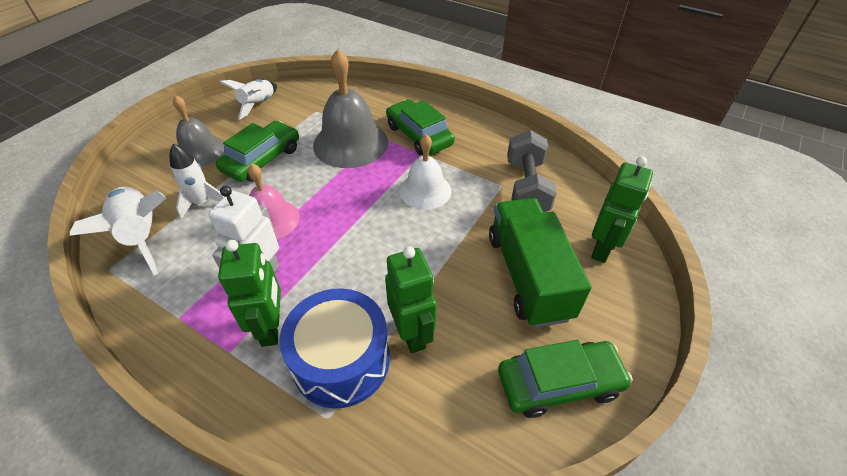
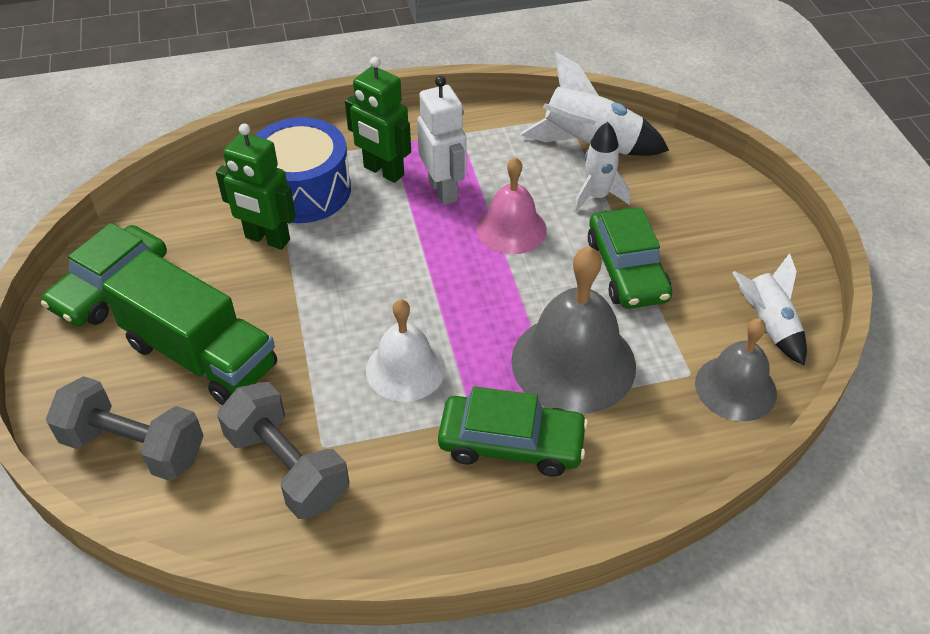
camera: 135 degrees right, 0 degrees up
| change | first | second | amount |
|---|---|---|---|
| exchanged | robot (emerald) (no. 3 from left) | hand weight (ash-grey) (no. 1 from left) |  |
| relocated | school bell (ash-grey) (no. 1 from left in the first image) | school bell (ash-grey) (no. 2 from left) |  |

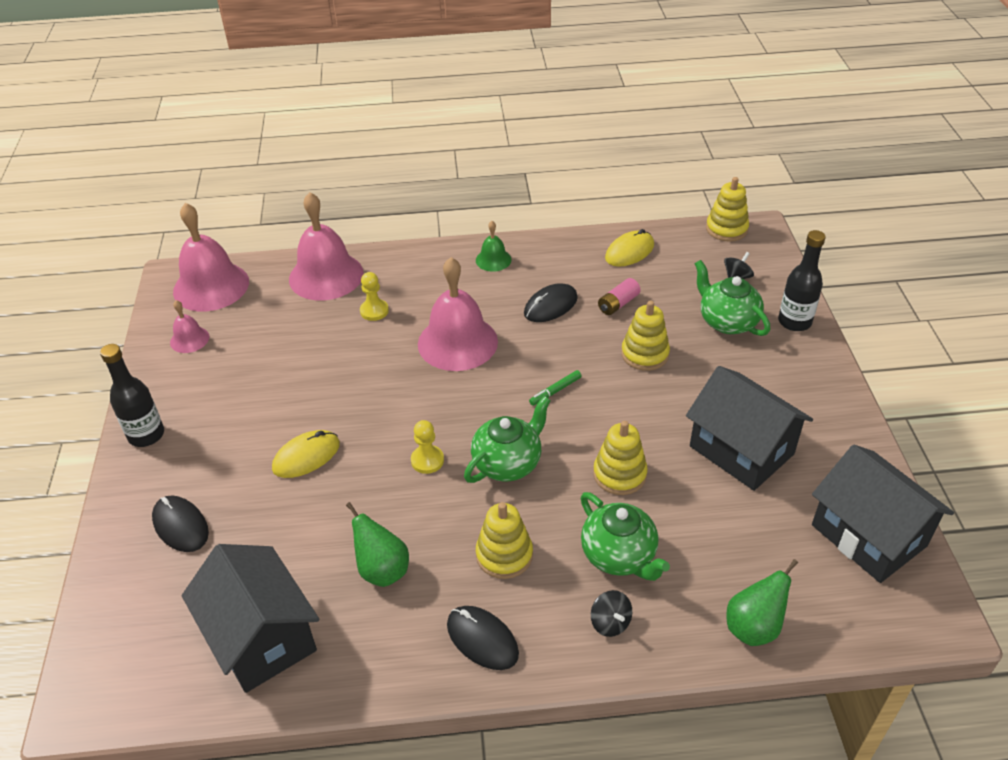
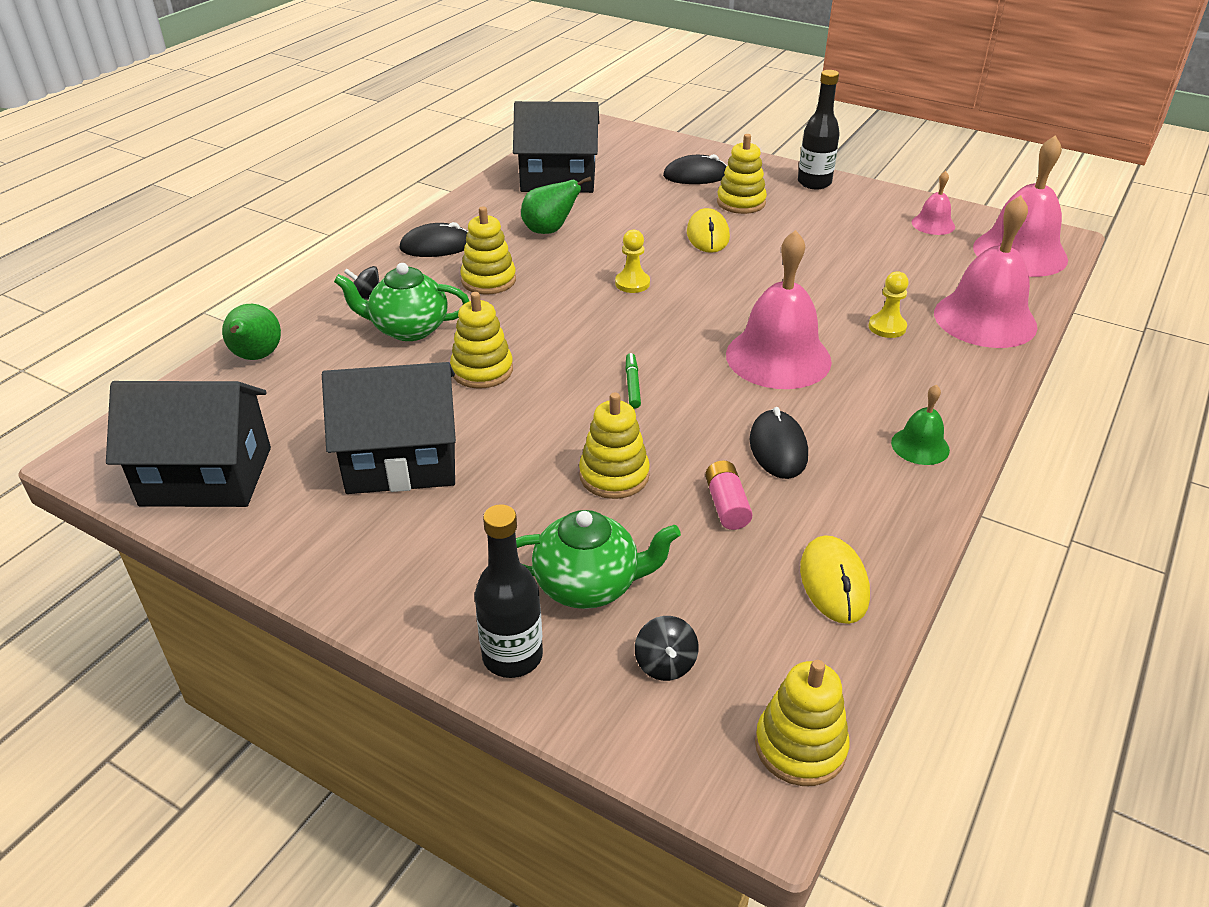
camera: 125 degrees right, 5 degrees down
| change | first | second | amount |
|---|---|---|---|
| appeared |  | ring stacker (bright yellow) (no. 4 from left) |  |
| missing | tea pot (emerald) (no. 1 from left) |  |  |

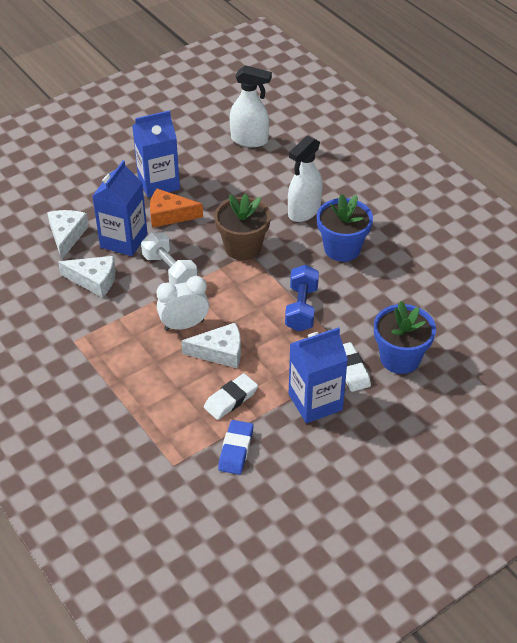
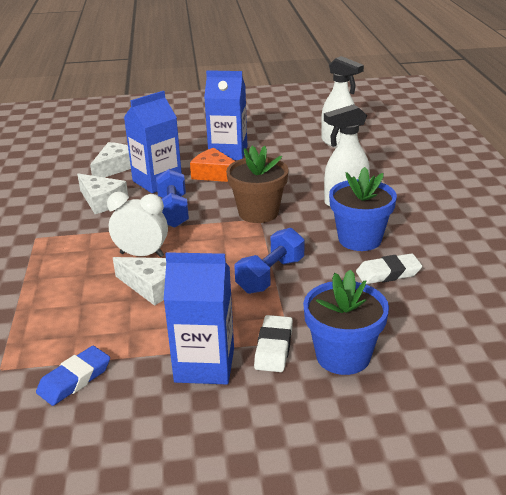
camera: 30 degrees right, 15 degrees down
| change | first | second | amount |
|---|---|---|---|
| colour | hand weight (snow-white) | hand weight (cobalt) (no. 1 from left) |  |
| relocated | eraser (snow-white) (no. 1 from left in the first image) | eraser (snow-white) (no. 2 from left) |  |

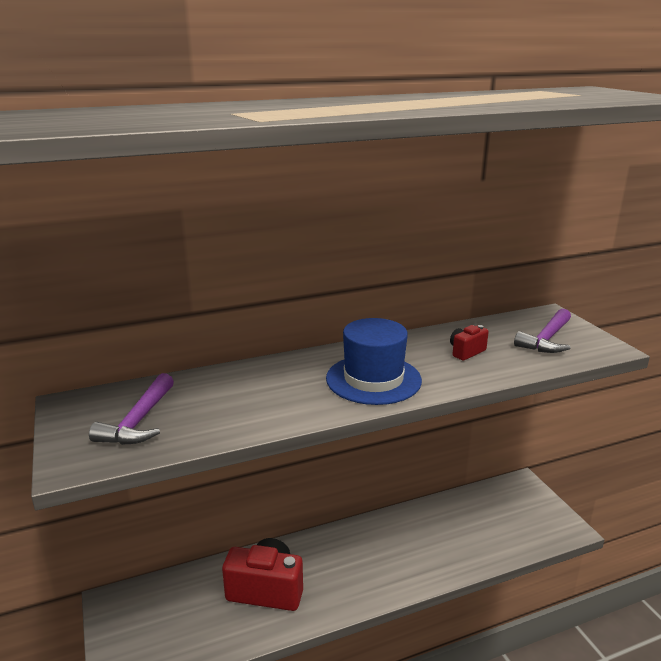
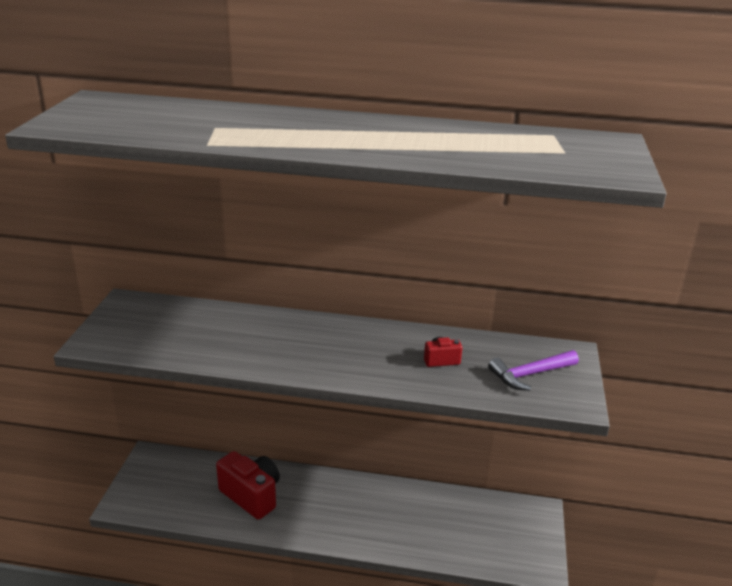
camera: 30 degrees right, 5 degrees up
| change | first | second | amount |
|---|---|---|---|
| missing | carpenter's hammer (purple) (no. 1 from left) |  |  |
| missing | tall hat (cobalt) |  |  |

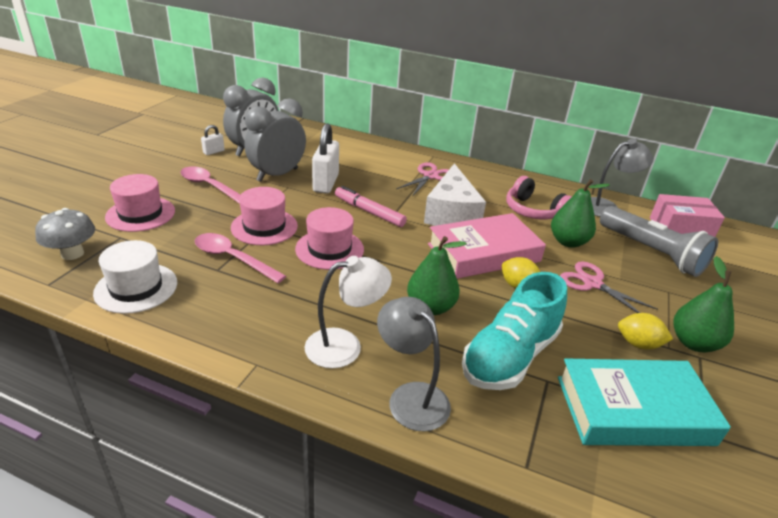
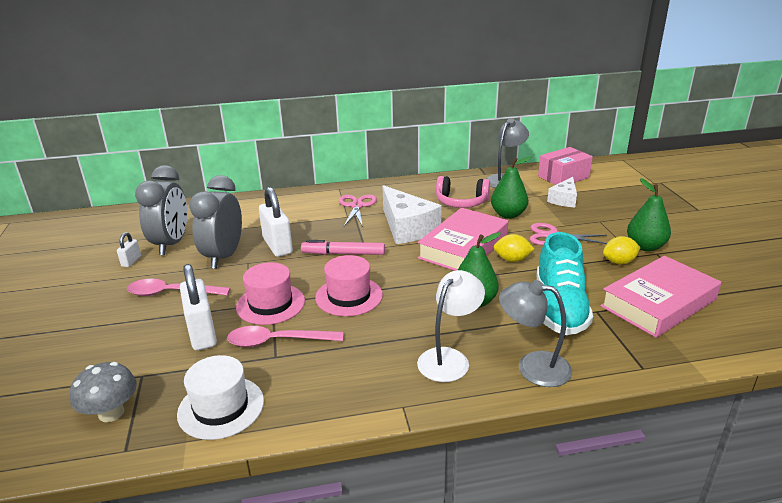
camera: 30 degrees left, 5 degrees down
| change | first | second | amount |
|---|---|---|---|
| appeared |  | padlock (snow-white) (no. 2 from left) |  |
| exchanged | pocket torch (ash-grey) | cheese wedge (snow-white) (no. 2 from left) |  |
| colour | hardback (aqua) | hardback (rose-pink) (no. 2 from left) |  |
| missing | tall hat (rose-pink) (no. 1 from left) |  |  |

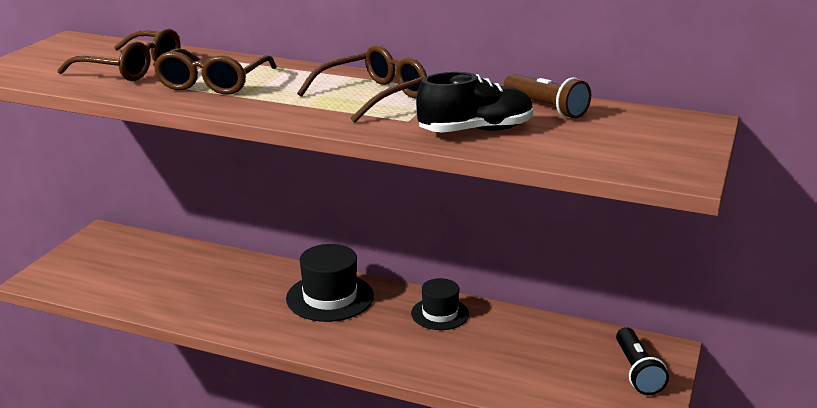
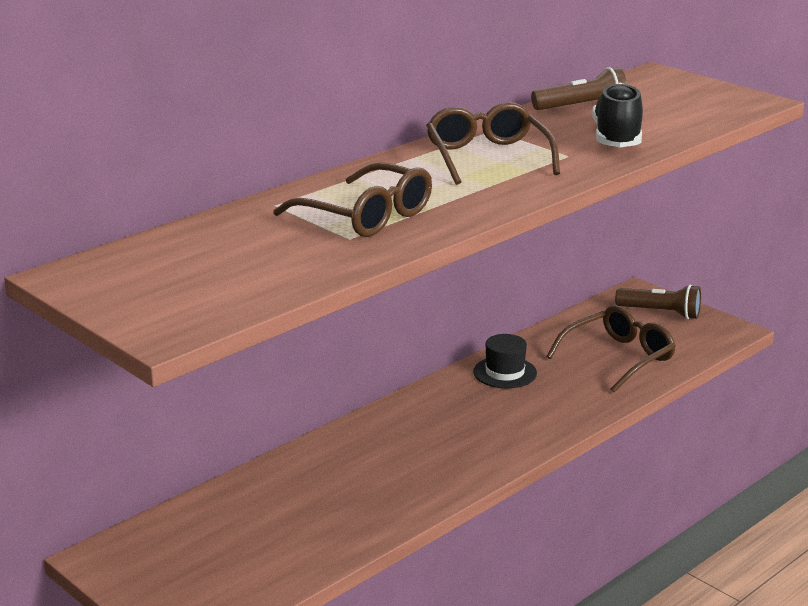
camera: 65 degrees left, 0 degrees up
| change | first | second | amount |
|---|---|---|---|
| relocated | spectacles (dark brown) (no. 1 from left in the first image) | spectacles (dark brown) (no. 3 from left) |  |
| colour | pocket torch (jet-black) | pocket torch (dark brown) (no. 2 from left) |  |
| missing | tall hat (jet-black) (no. 1 from left) |  |  |

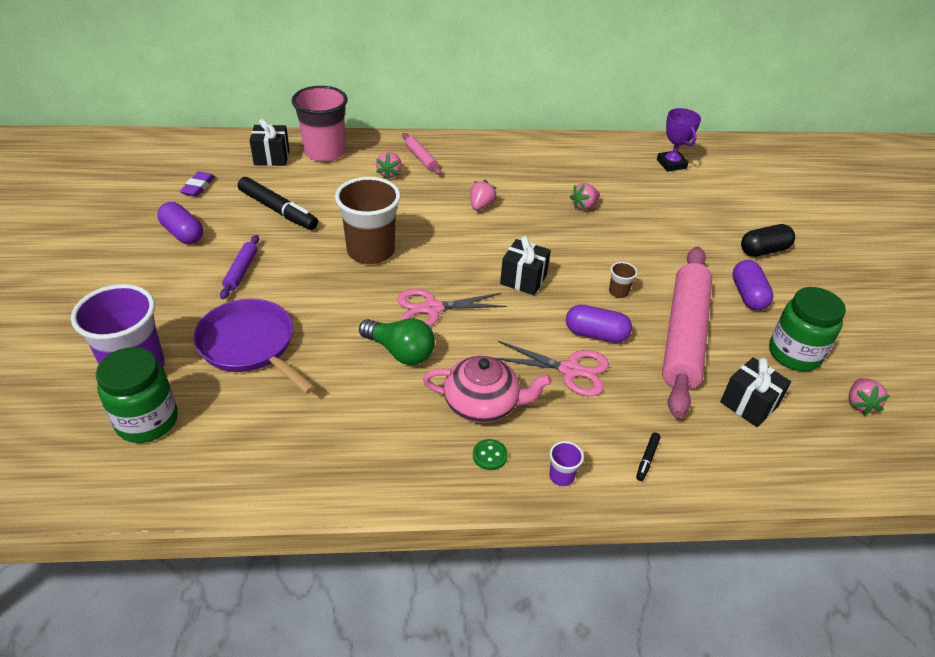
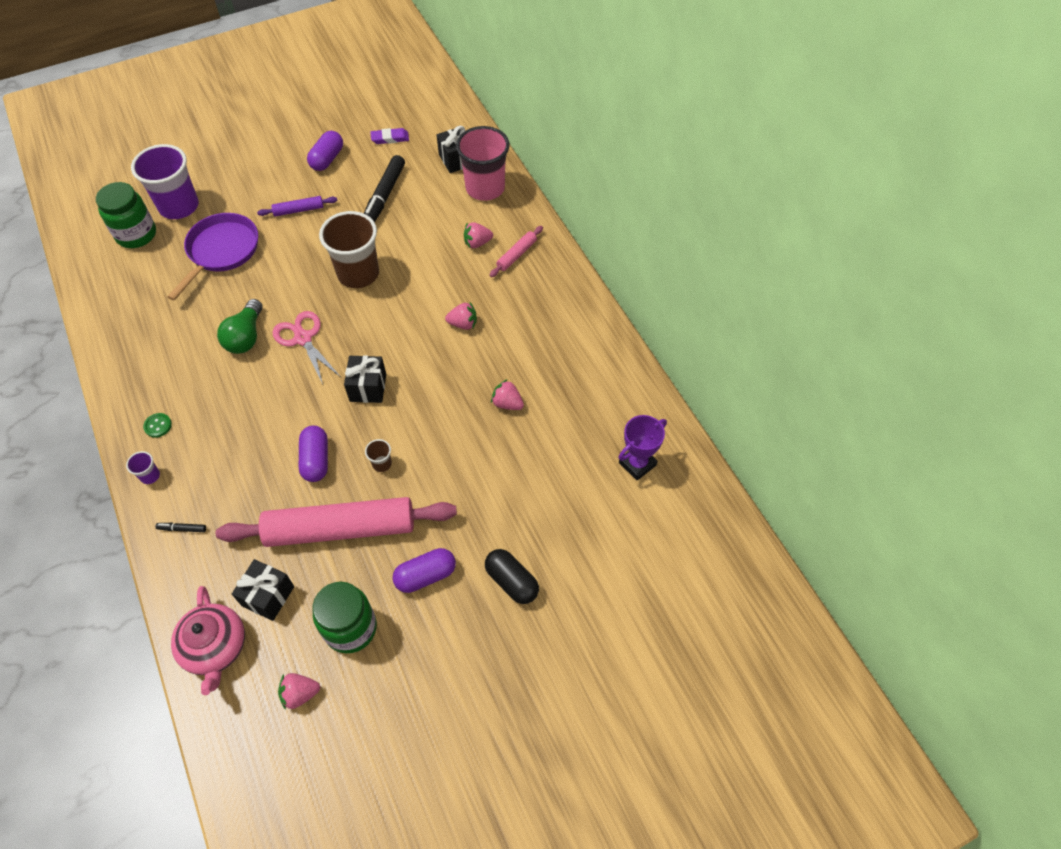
camera: 70 degrees right, 15 degrees up
| change | first | second | amount |
|---|---|---|---|
| relocated | tea pot (rose-pink) |  |  |
| missing | scissors (rose-pink) (no. 2 from left) |  |  |

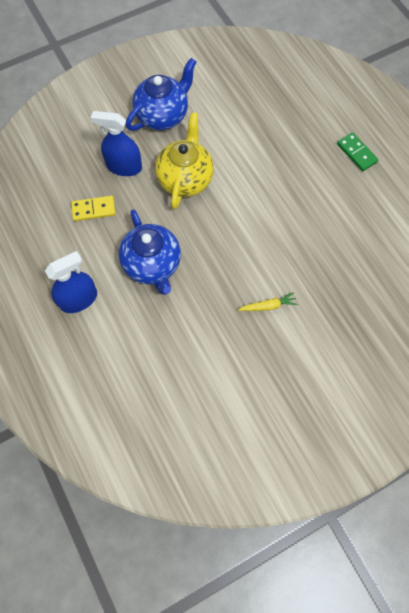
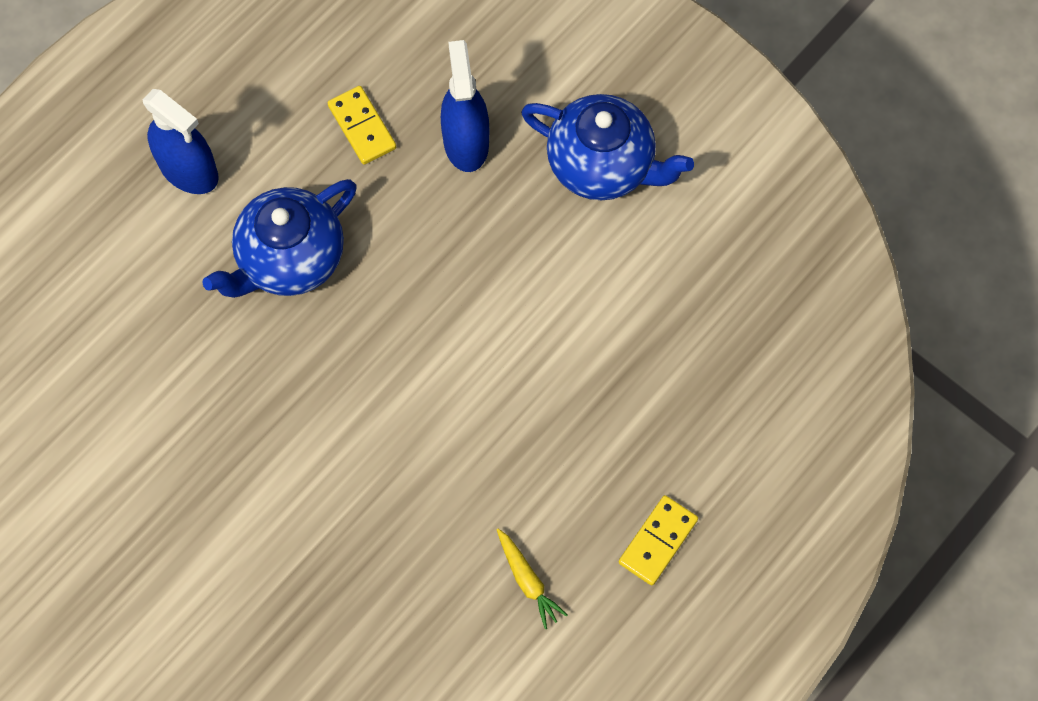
camera: 70 degrees right, 0 degrees up
| change | first | second | amount |
|---|---|---|---|
| relocated | carrot (bright yellow) |  |  |
| colour | domino (emerald) | domino (bright yellow) (no. 2 from left) |  |
| missing | tea pot (bright yellow) |  |  |

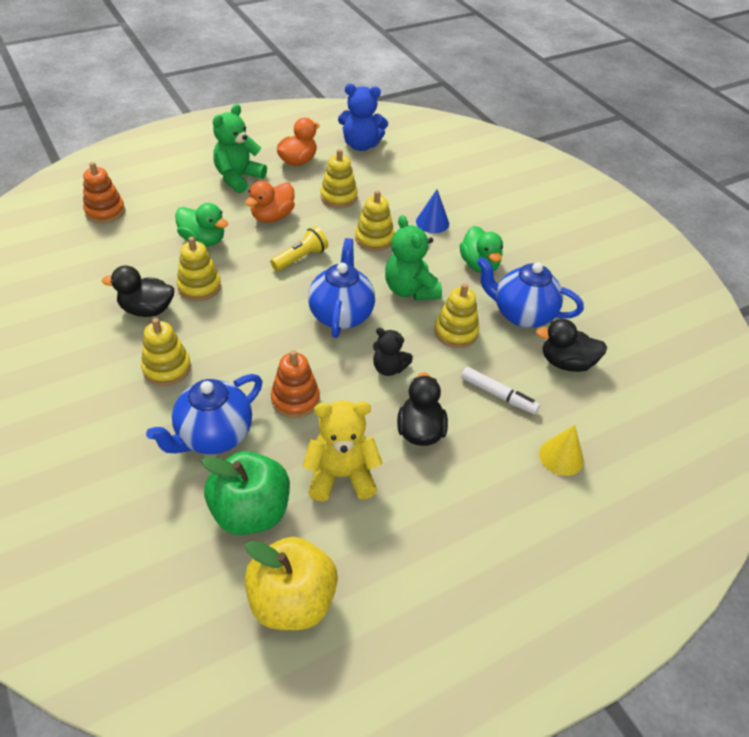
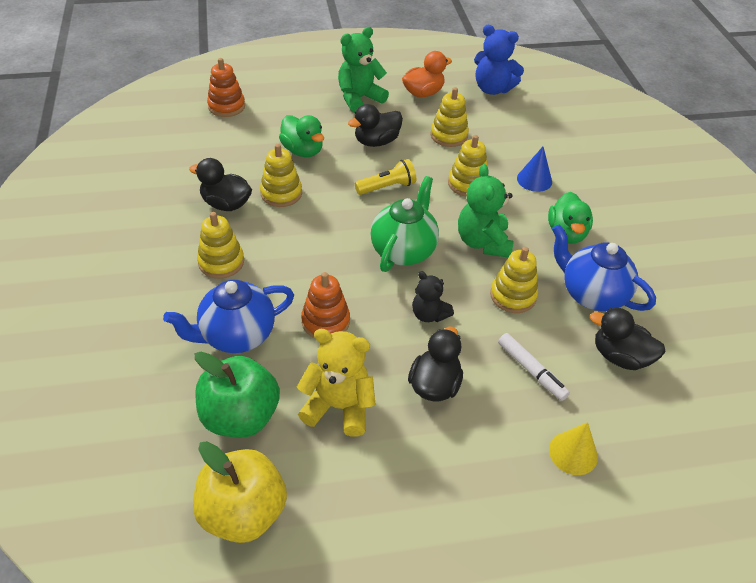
camera: 20 degrees right, 0 degrees up
| change | first | second | amount |
|---|---|---|---|
| colour | rubber duck (bright orange) (no. 1 from left) | rubber duck (jet-black) (no. 2 from left) |  |
| colour | tea pot (cobalt) (no. 2 from left) | tea pot (emerald) |  |

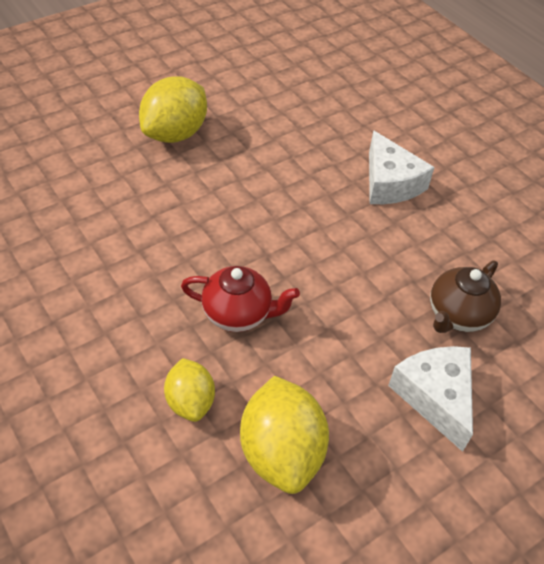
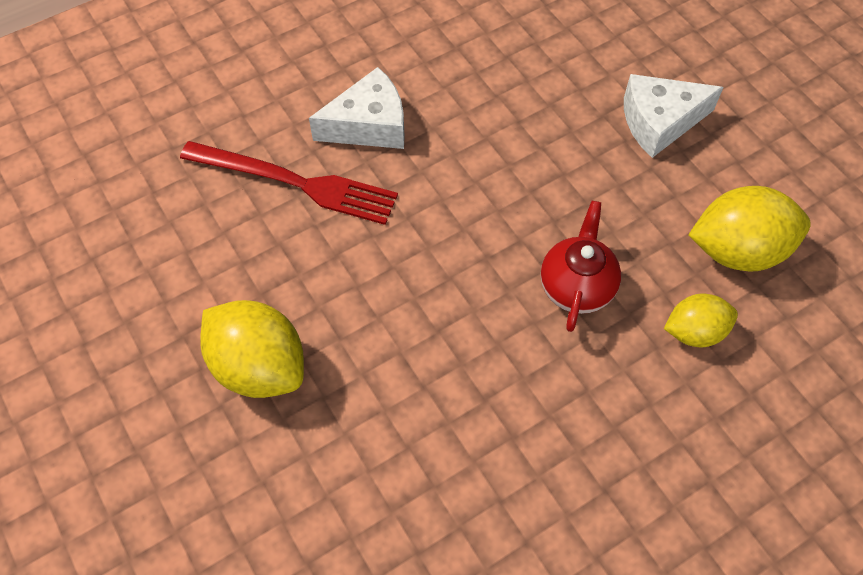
camera: 85 degrees left, 10 degrees up
| change | first | second | amount |
|---|---|---|---|
| appeared |  | dinner fork (red) |  |
| missing | tea pot (dark brown) |  |  |

